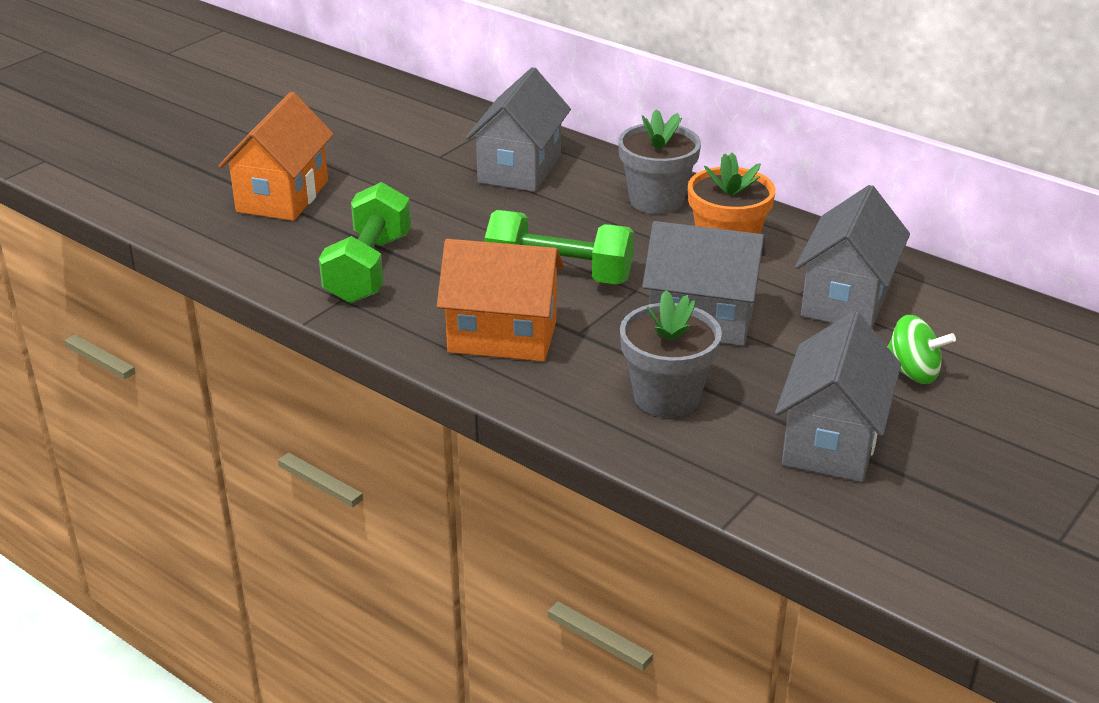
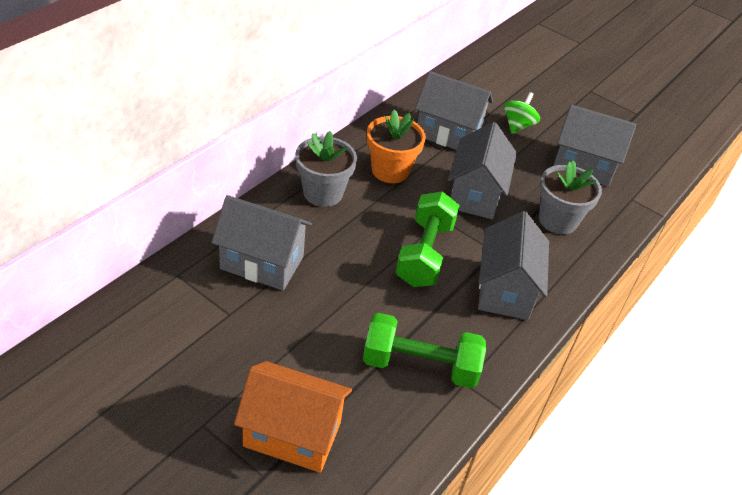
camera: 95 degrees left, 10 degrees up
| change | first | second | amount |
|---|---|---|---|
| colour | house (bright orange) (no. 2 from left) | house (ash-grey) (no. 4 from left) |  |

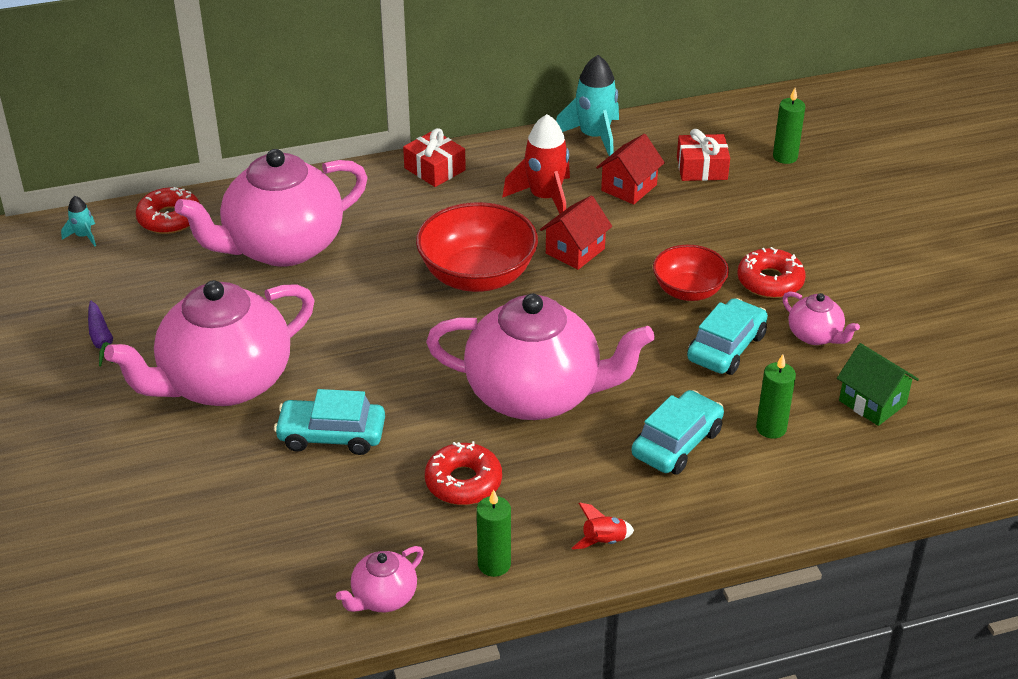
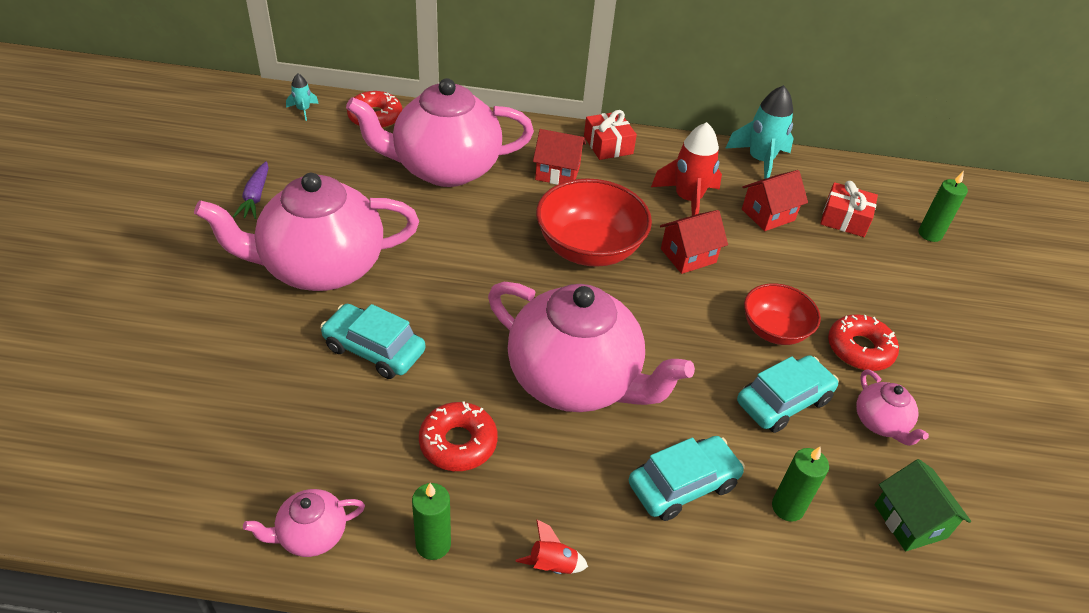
camera: 20 degrees right, 5 degrees up
| change | first | second | amount |
|---|---|---|---|
| appeared |  | house (red) (no. 1 from left) |  |

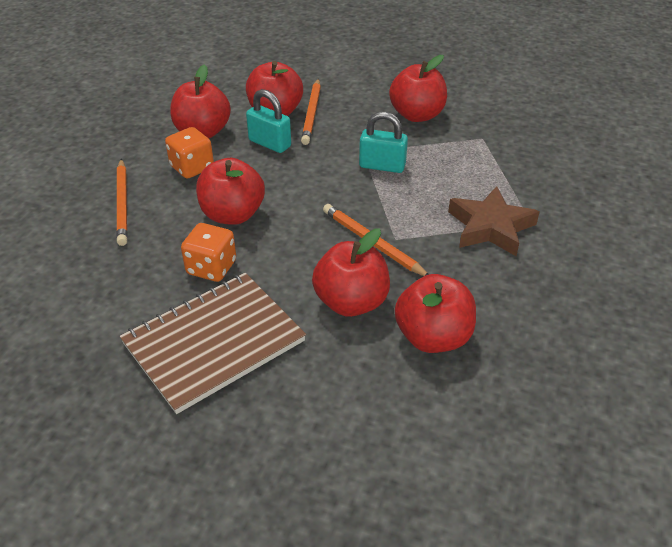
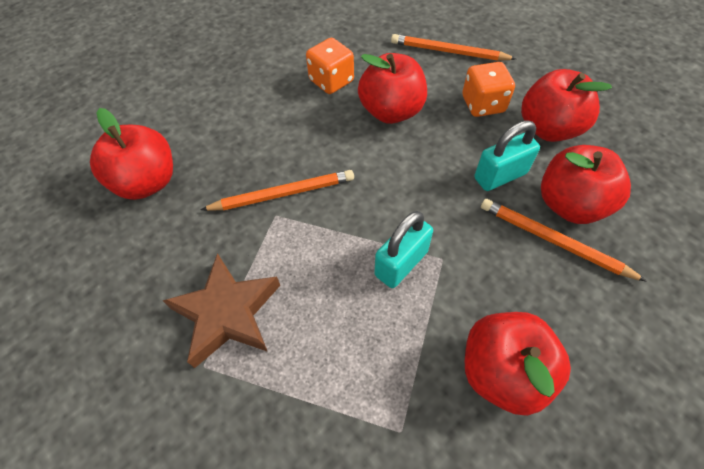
camera: 120 degrees right, 15 degrees up
| change | first | second | amount |
|---|---|---|---|
| missing | notebook (dark brown) |  |  |
| missing | apple fruit (red) (no. 4 from left) |  |  |

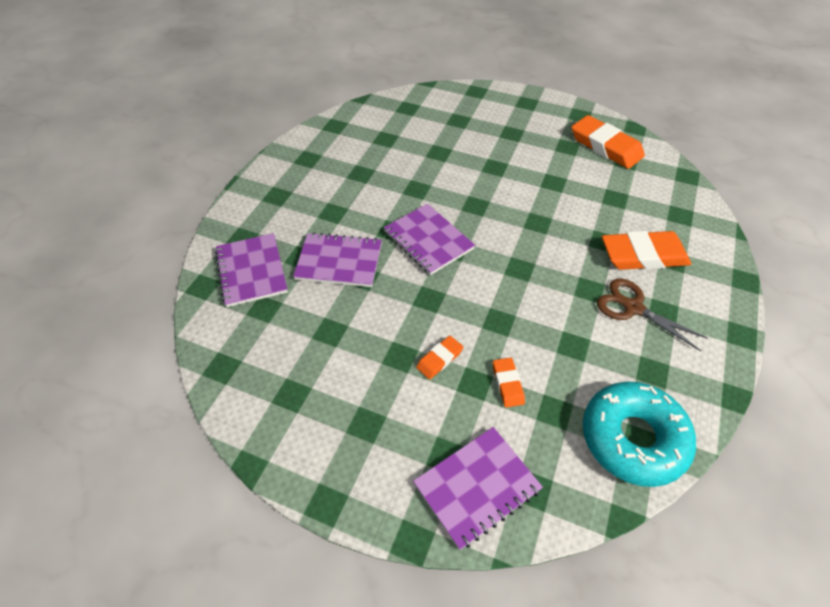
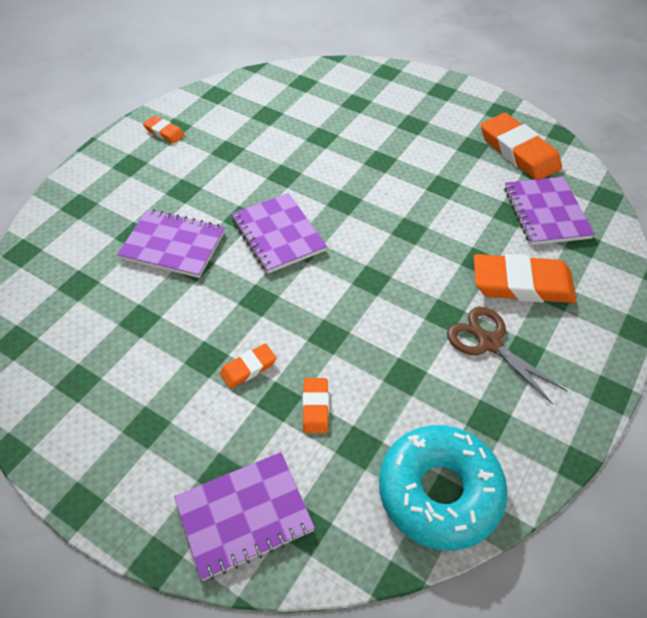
camera: 10 degrees right, 0 degrees up
| change | first | second | amount |
|---|---|---|---|
| appeared |  | eraser (bright orange) (no. 1 from left) |  |
| relocated | notebook (purple) (no. 1 from left in the first image) | notebook (purple) (no. 4 from left) |  |

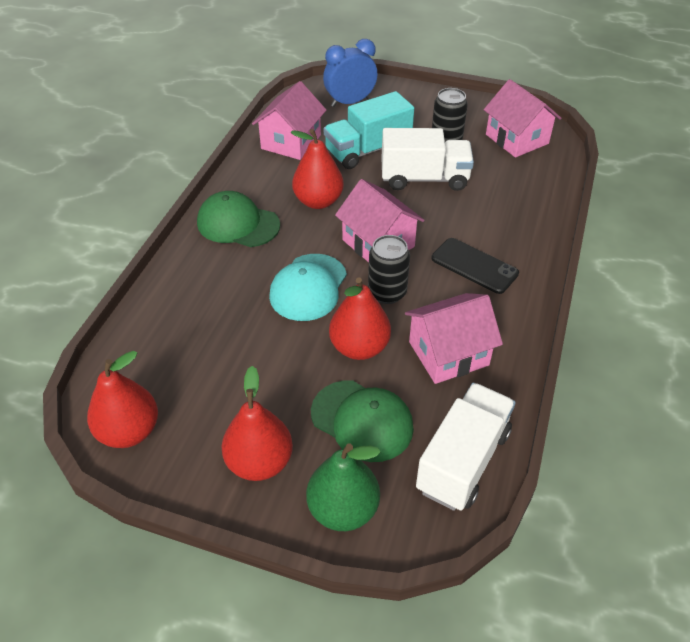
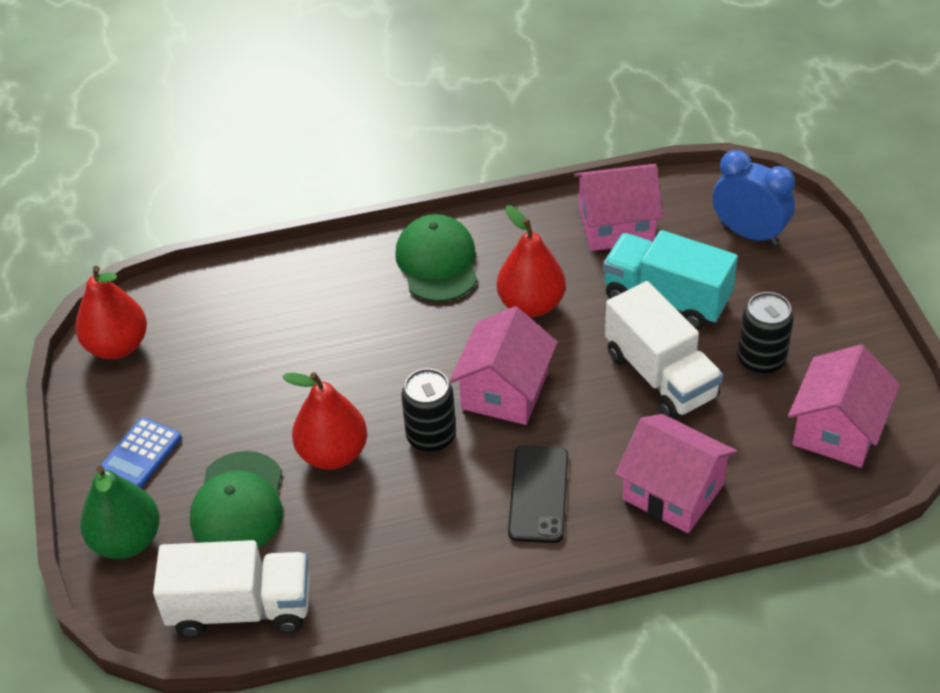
camera: 60 degrees right, 0 degrees up
| change | first | second | amount |
|---|---|---|---|
| exchanged | toy pear (red) (no. 2 from left) | pocket calculator (cobalt) |  |
| relocated | house (rose-pink) (no. 3 from left) |  |  |
| missing | baseball cap (aqua) |  |  |

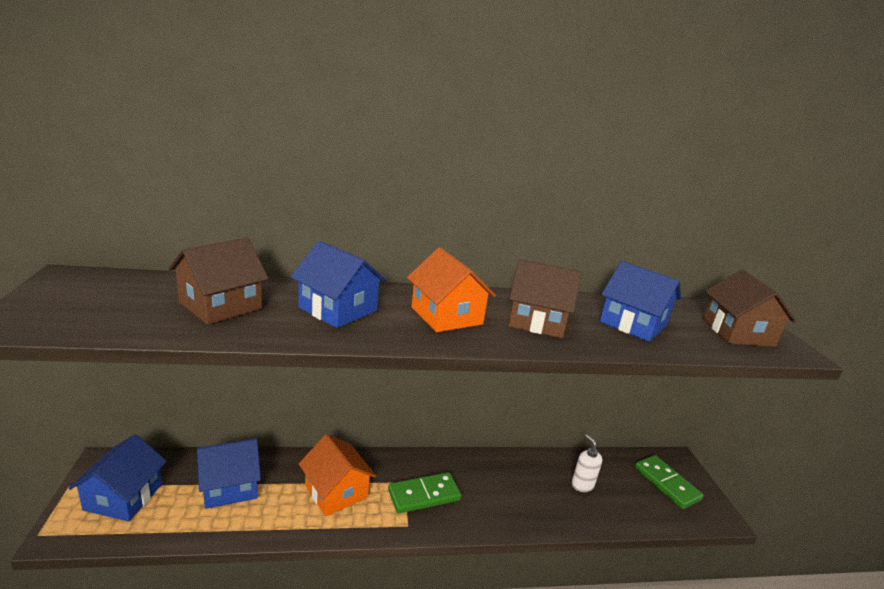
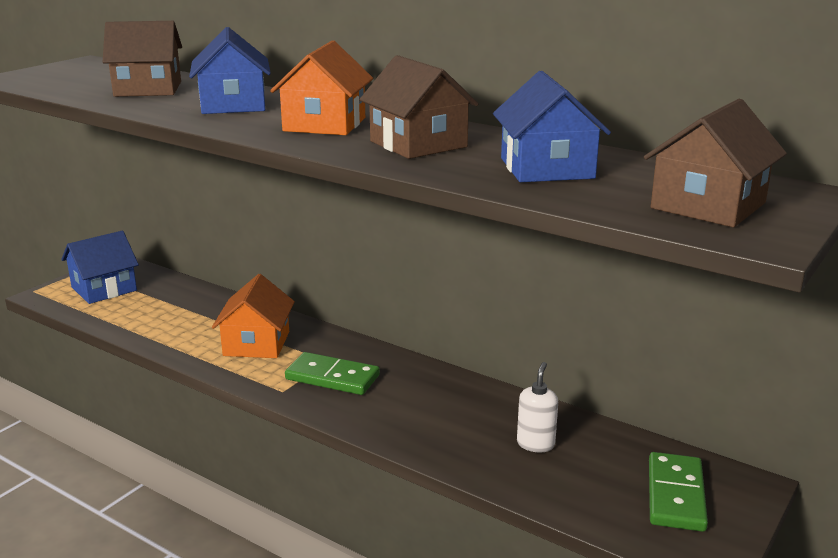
camera: 45 degrees right, 0 degrees up
| change | first | second | amount |
|---|---|---|---|
| missing | house (cobalt) (no. 2 from left) |  |  |

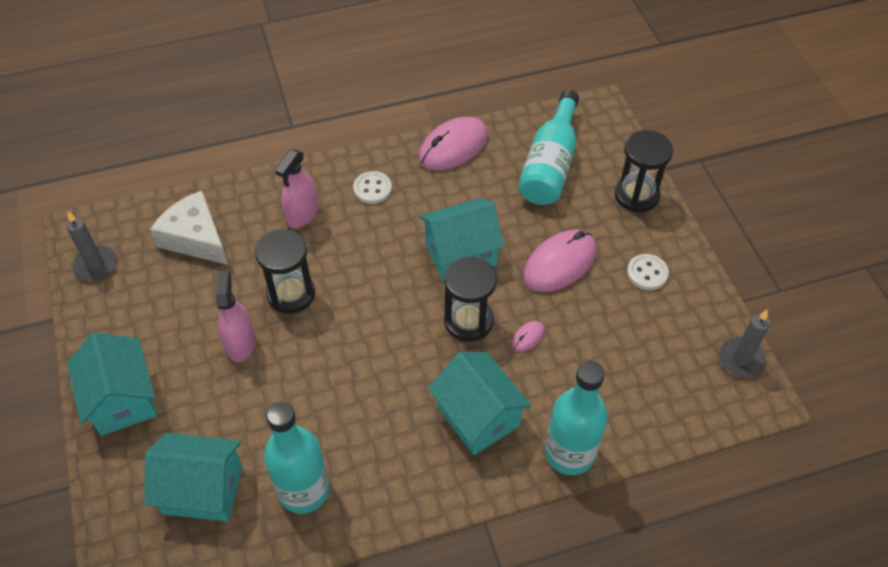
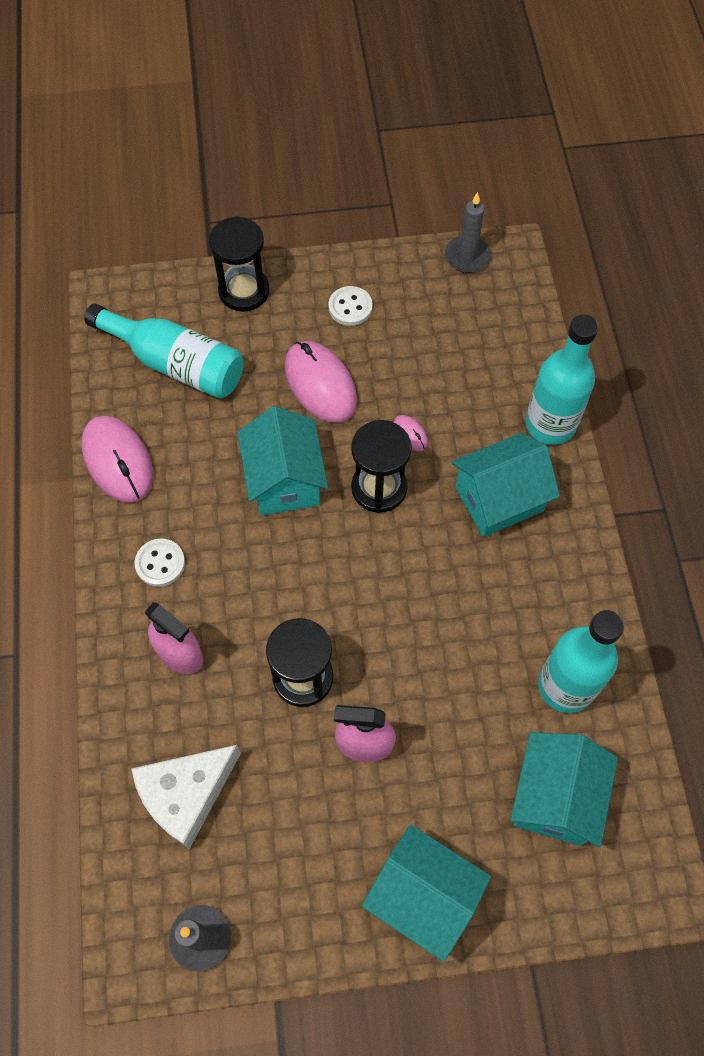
camera: 80 degrees left, 10 degrees up
| change | first | second | amount |
|---|---|---|---|
| spun | house (aqua) (no. 1 from left in the first image) | house (aqua) (no. 2 from left) | 45 degrees clockwise |

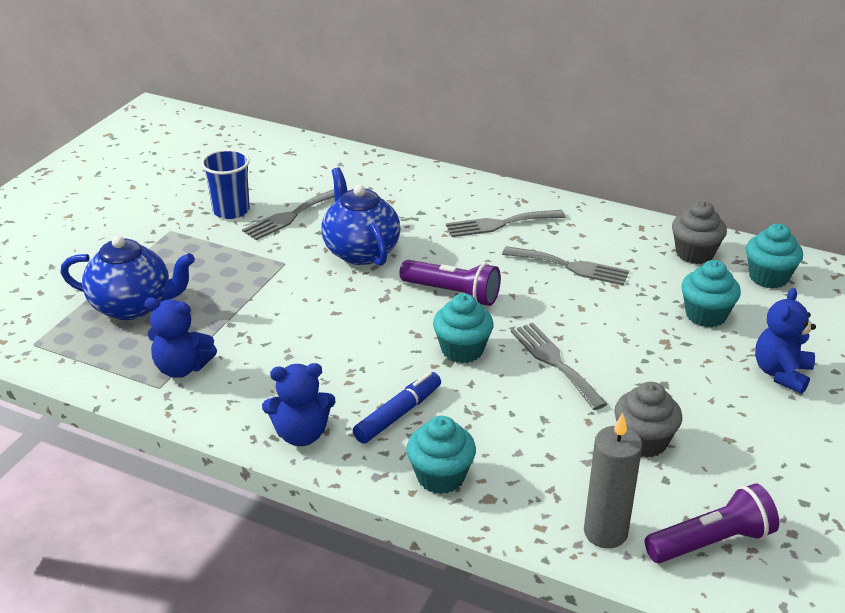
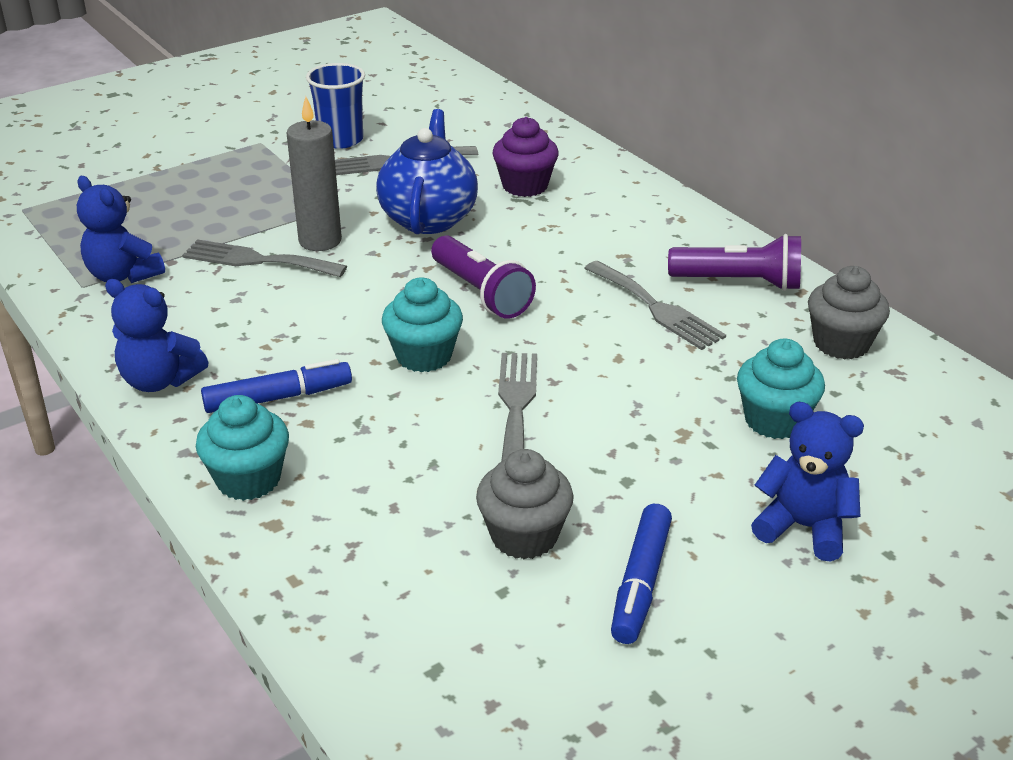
camera: 30 degrees right, 0 degrees up
| change | first | second | amount |
|---|---|---|---|
| relocated | dinner fork (ash-grey) (no. 2 from left in the first image) | dinner fork (ash-grey) (no. 1 from left) |  |
| relocated | pillar candle (ash-grey) |  |  |
| appeared |  | cupcake (purple) |  |
| appeared |  | marker (cobalt) (no. 2 from left) |  |
| relocated | pocket torch (purple) (no. 2 from left) |  |  |
| spun | stuffed bear (cobalt) (no. 3 from left) |  | 60 degrees clockwise |
| missing | tea pot (cobalt) (no. 1 from left) |  |  |
| missing | cupcake (aqua) (no. 4 from left) |  |  |

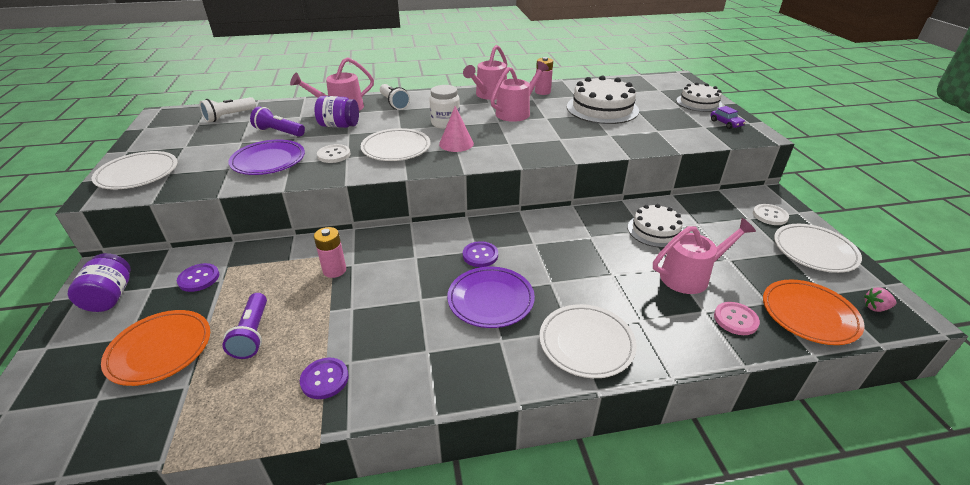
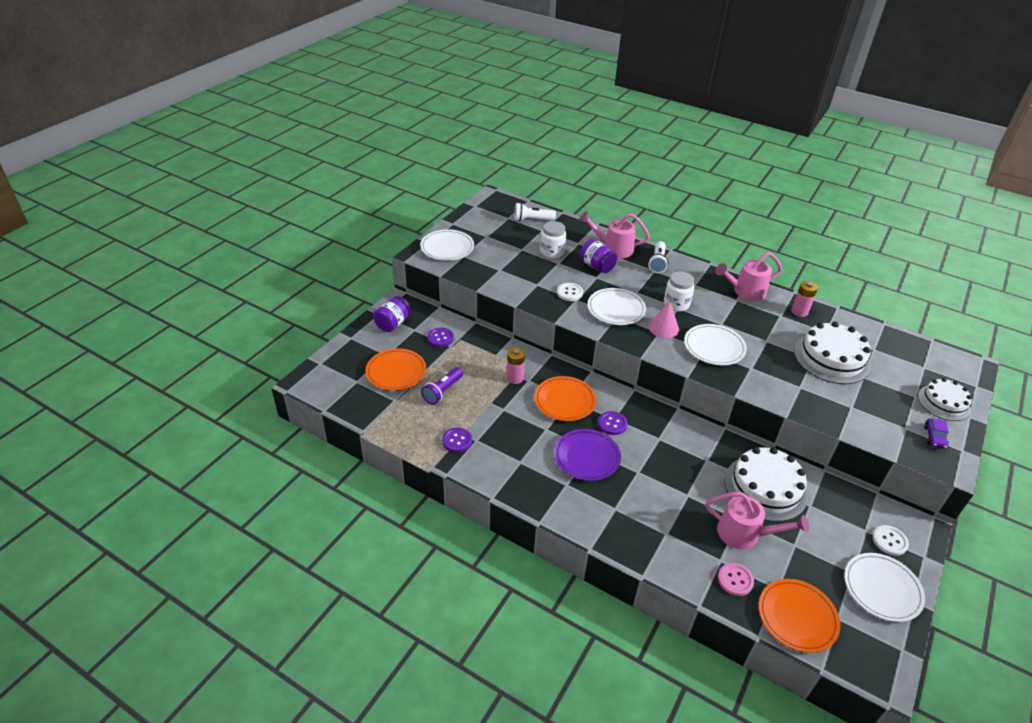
camera: 40 degrees right, 5 degrees up
| change | first | second | amount |
|---|---|---|---|
| appeared |  | plate (bright orange) (no. 2 from left) |  |
| exchanged | pocket torch (purple) (no. 2 from left) | jar (snow-white) (no. 1 from left) |  |
| relocated | plate (snow-white) (no. 3 from left) |  |  |
| size | cake (snow-white) (no. 2 from left in the first image) | cake (snow-white) (no. 1 from left) | x1.59 |
| missing | plate (purple) (no. 1 from left) |  |  |
| missing | watering can (rose-pink) (no. 3 from left) |  |  |
| missing | strawberry (rose-pink) |  |  |

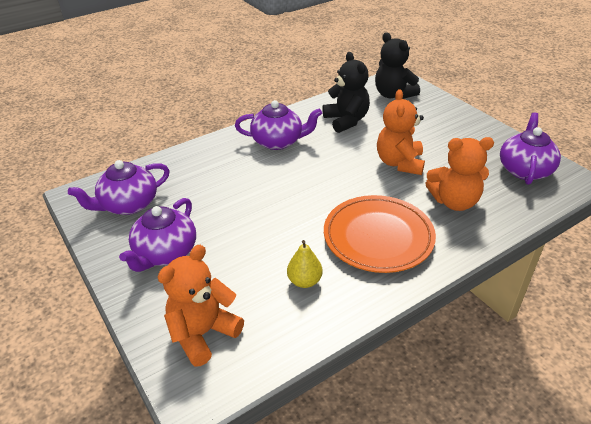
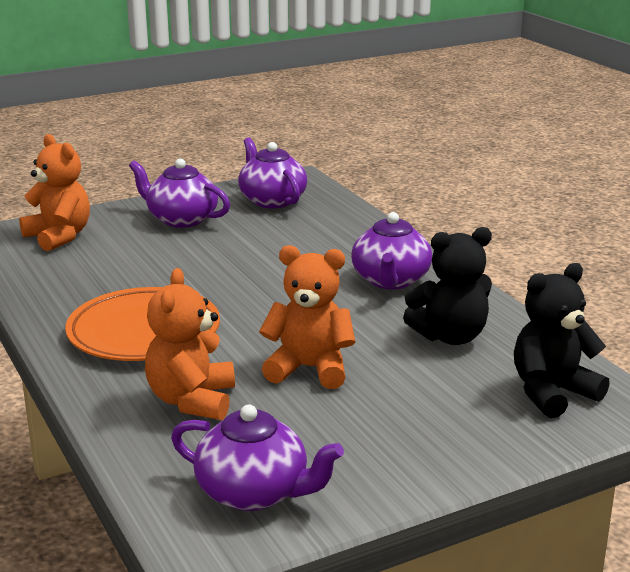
camera: 95 degrees right, 15 degrees down
| change | first | second | amount |
|---|---|---|---|
| missing | toy pear (bright yellow) |  |  |

